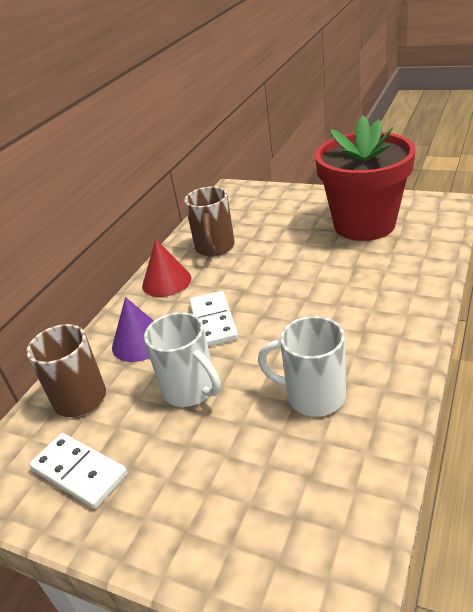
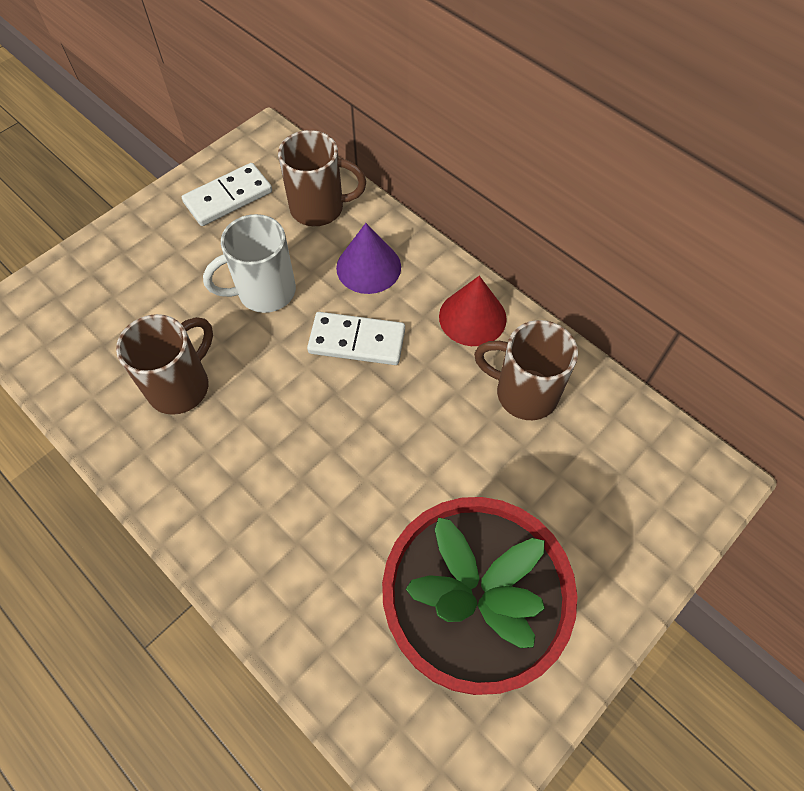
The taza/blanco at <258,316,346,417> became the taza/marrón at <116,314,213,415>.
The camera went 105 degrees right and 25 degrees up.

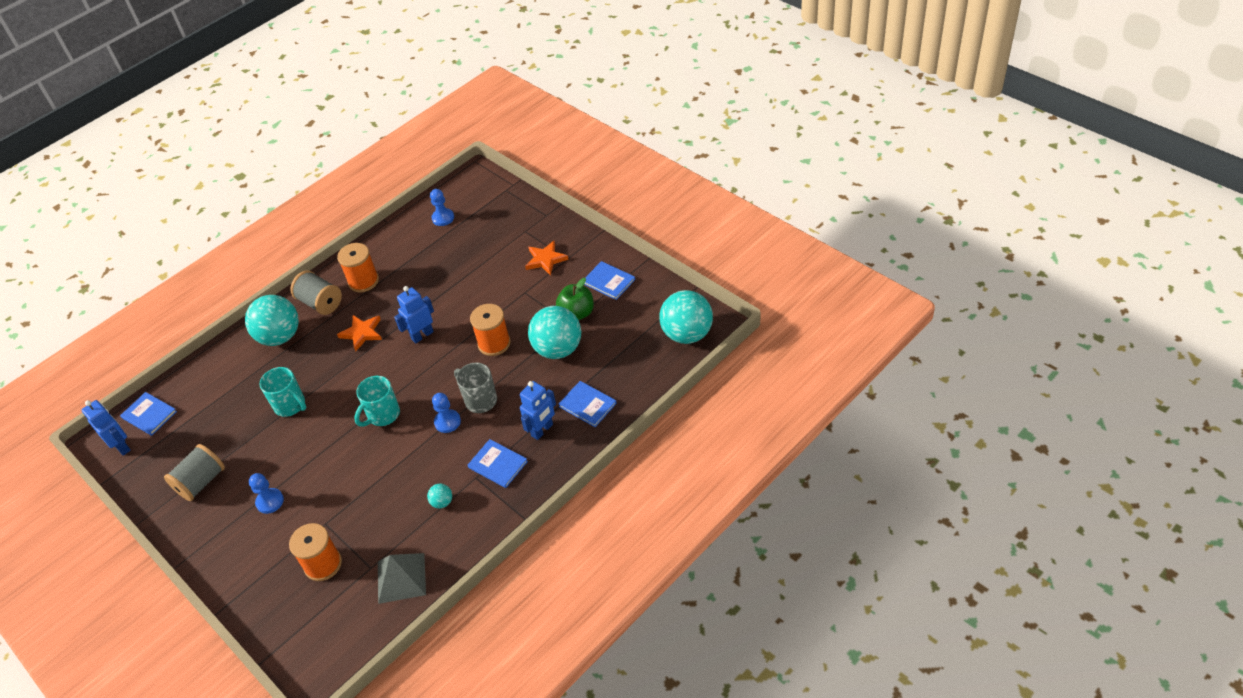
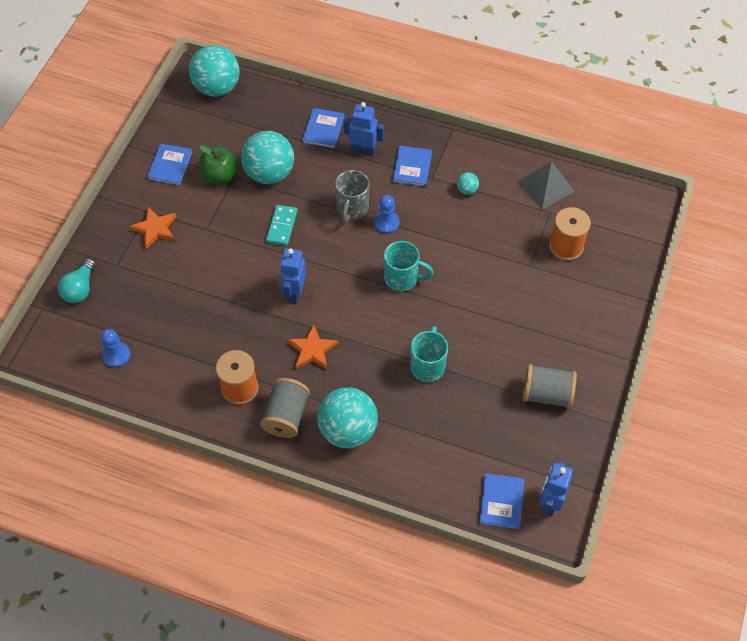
The robot/azul at <394,286,434,343> turned 75 degrees clockwise.
The carrete/naranja at <470,304,511,356> was replaced by the ficha de dominó/turquesa at <266,205,298,246>.
The peón/azul at <249,473,284,514> disappeared.
The bombilla/turquesa at <58,258,96,303> appeared.
The camera went 120 degrees left and 10 degrees up.

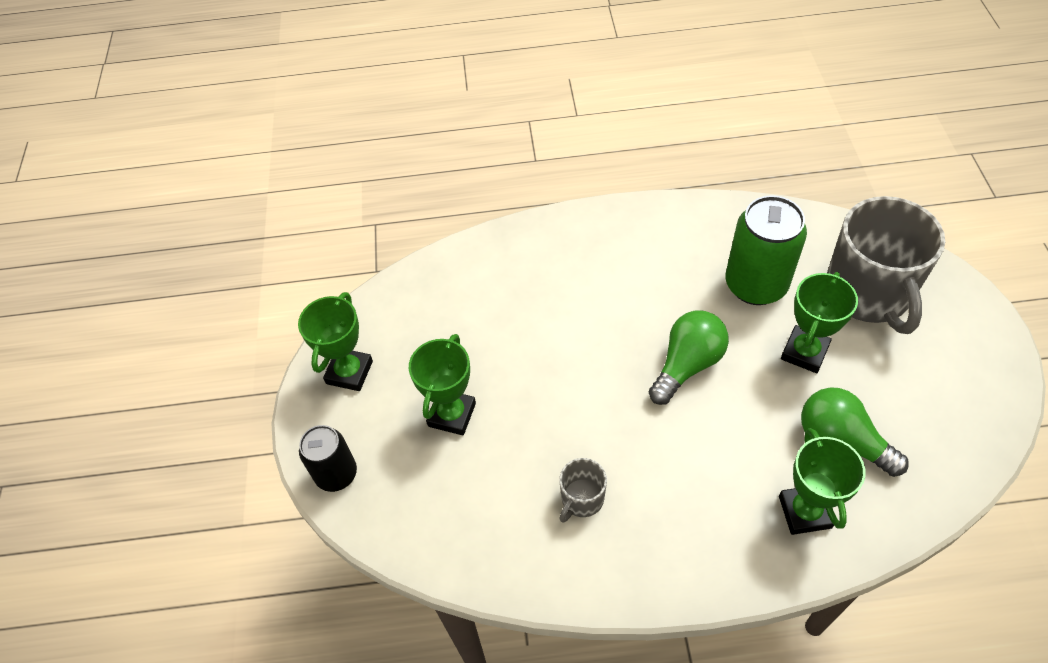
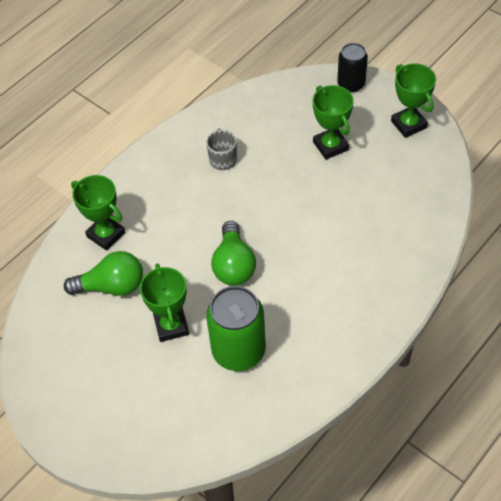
The taza/gris at <827,196,945,334> disappeared.
The camera went 135 degrees right and 0 degrees up.

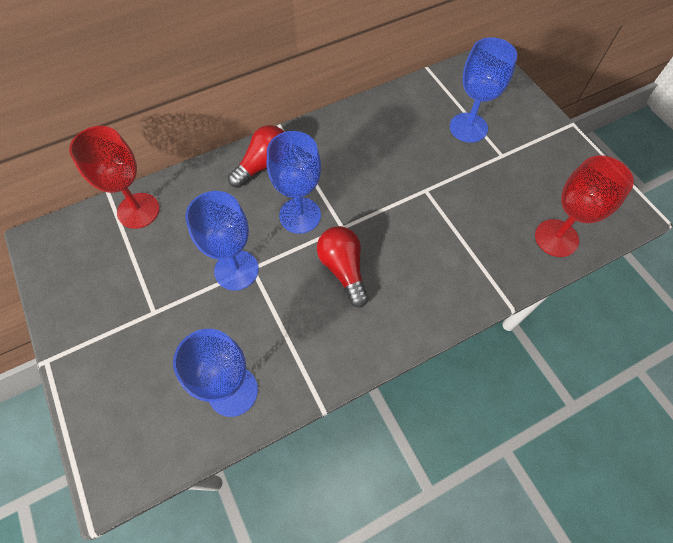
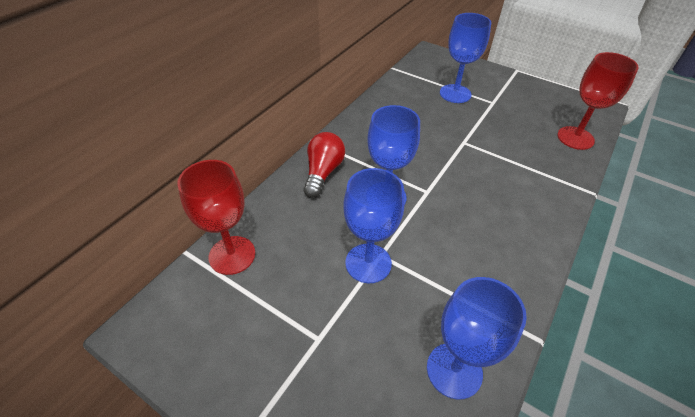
The bombilla/rojo at <317,226,368,307> disappeared.
The camera went 30 degrees left and 15 degrees down.

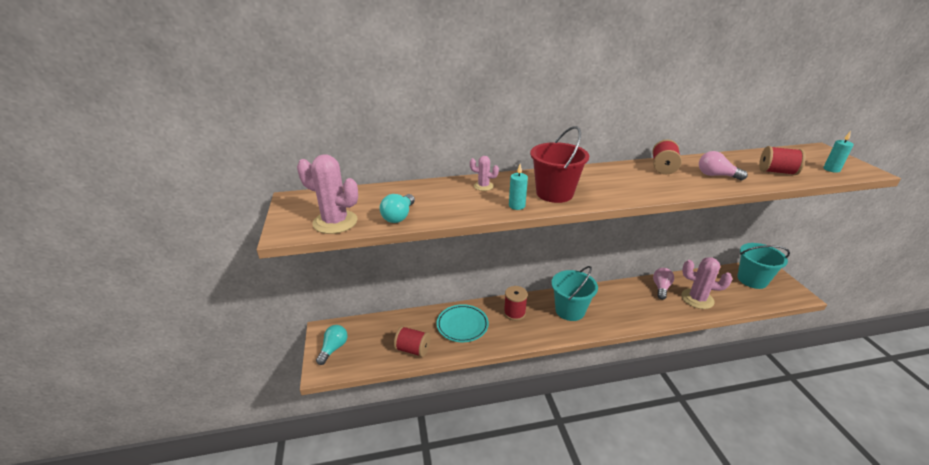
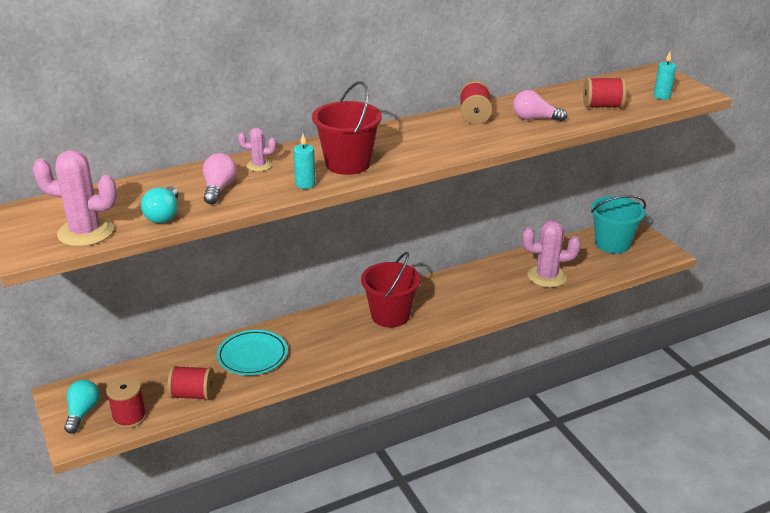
The balde/turquesa at <551,266,598,321> became the balde/rojo at <361,252,421,327>.
The bombilla/rosa moved from <653,268,674,300> to <203,153,237,205>.
The carrete/rojo moved from <504,286,528,321> to <106,376,146,429>.
The camera went 15 degrees left and 0 degrees up.

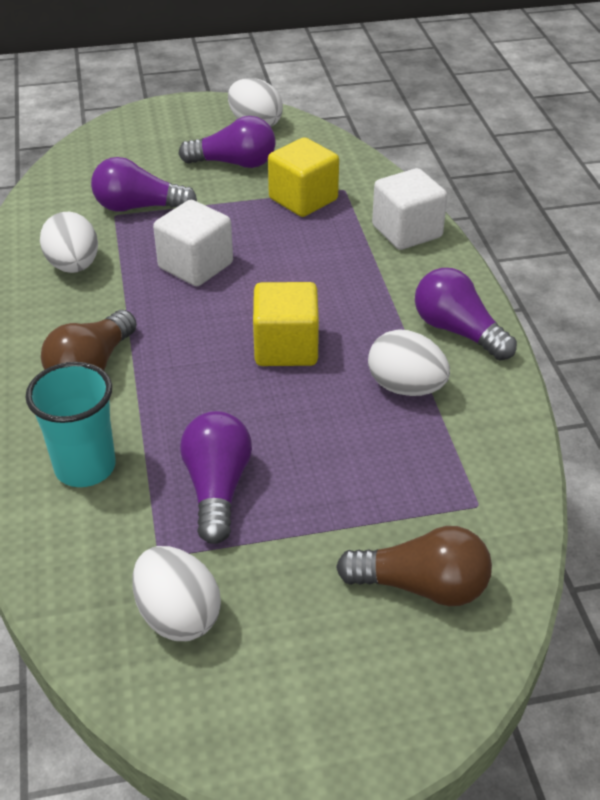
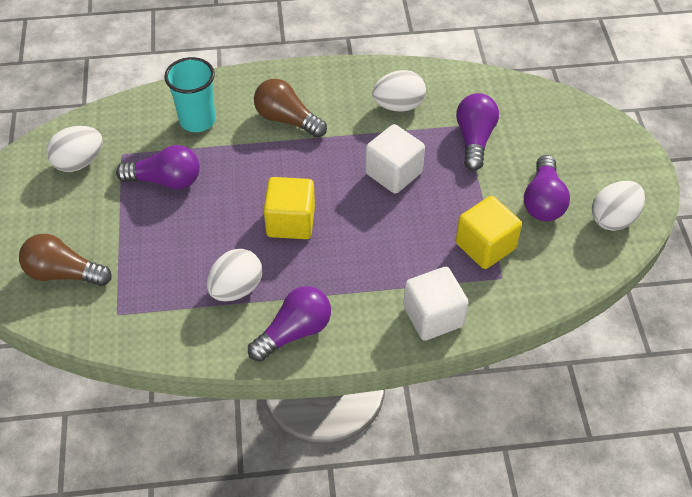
The bombilla/marrón at <336,526,492,606> turned 90 degrees clockwise.
The camera went 95 degrees right and 10 degrees up.

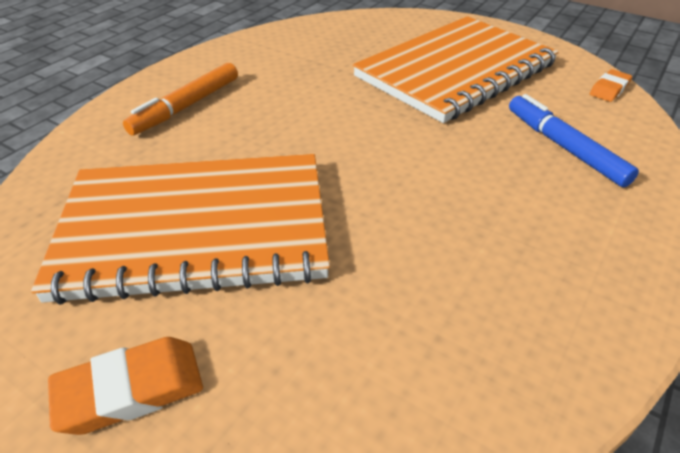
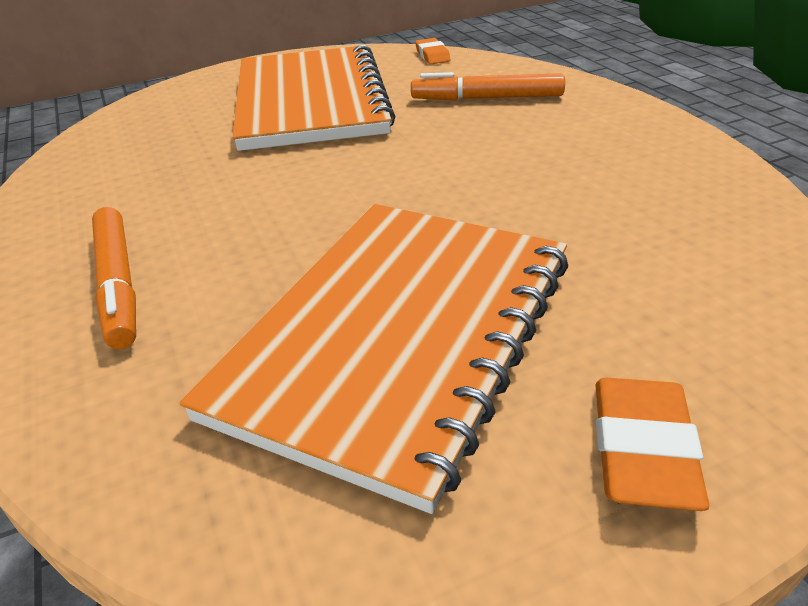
The rotulador/azul at <509,94,639,187> became the rotulador/naranja at <411,72,565,100>.
The camera went 55 degrees left and 5 degrees down.

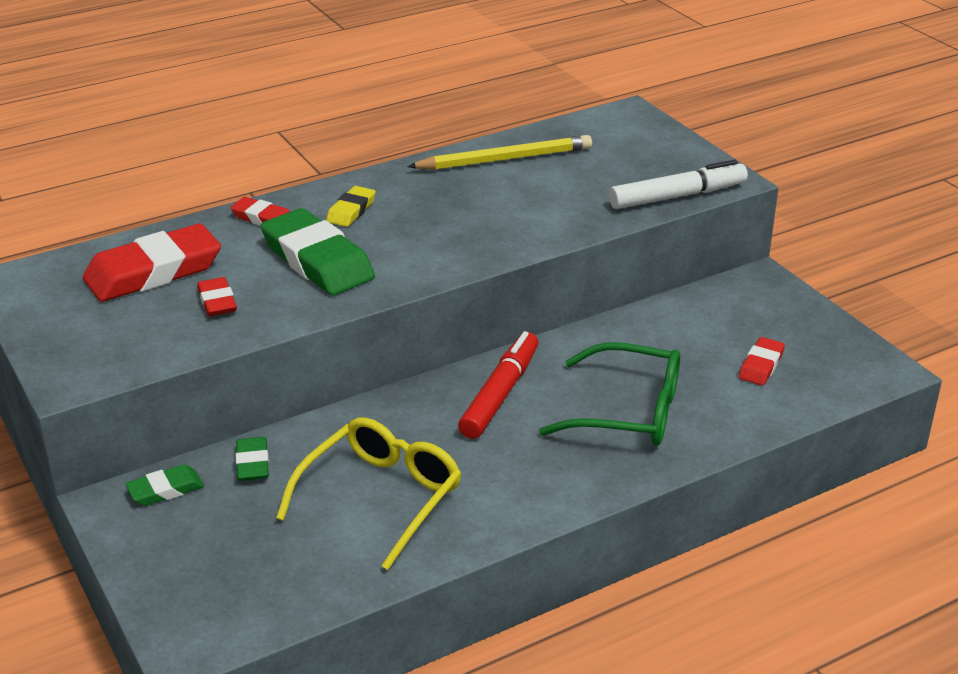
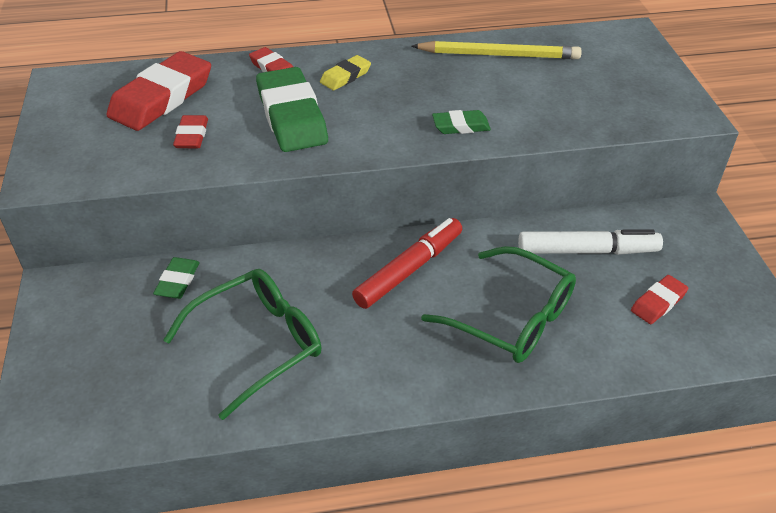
The rotulador/blanco moved from <609,160,748,209> to <518,229,663,255>.
The goma de borrar/rojo at <83,223,221,302> turned 45 degrees counterclockwise.
The gafas/amarillo at <276,417,461,570> became the gafas/verde at <163,269,322,420>.
The goma de borrar/verde moved from <125,464,204,506> to <432,110,491,134>.
The camera went 20 degrees right and 10 degrees up.

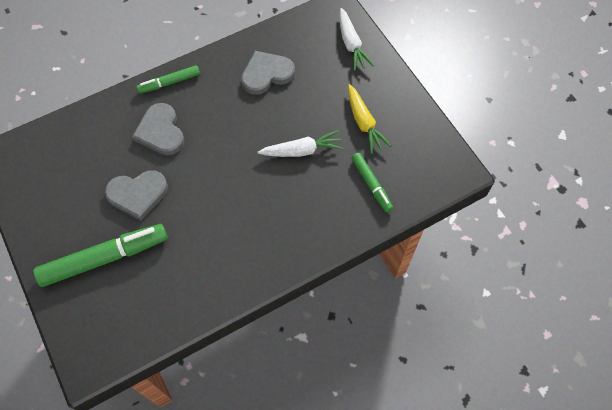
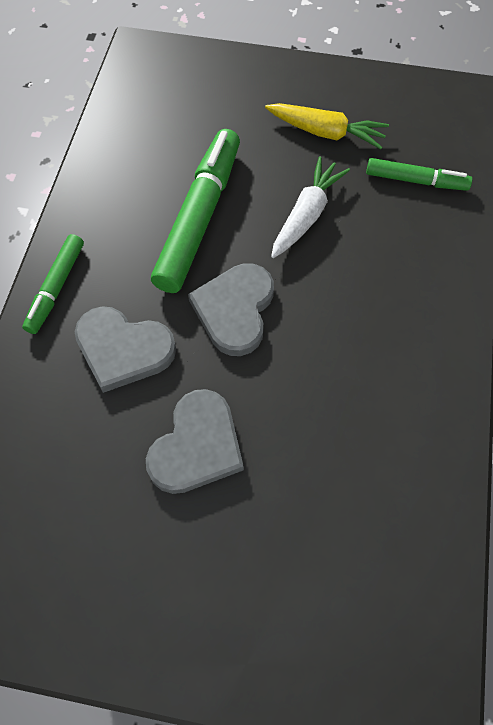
The zanahoria/blanco at <339,8,374,71> disappeared.
The corazón/gris moved from <241,51,295,95> to <188,263,274,356>.
The rotulador/verde moved from <33,224,168,287> to <151,129,240,293>.
The camera went 50 degrees left and 0 degrees up.

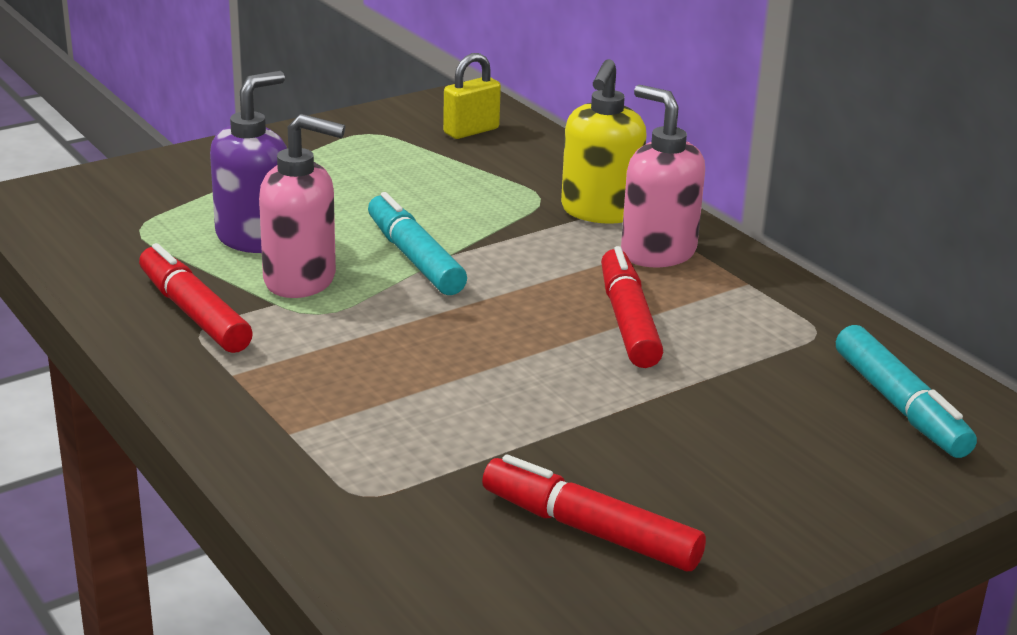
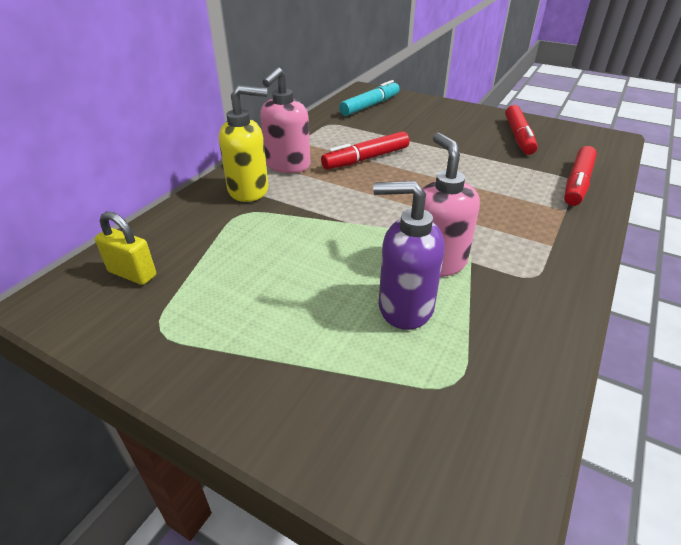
The rotulador/turquesa at <368,192,467,295> disappeared.
The rotulador/rojo moved from <139,243,253,353> to <564,146,597,206>.
The camera went 115 degrees left and 10 degrees up.

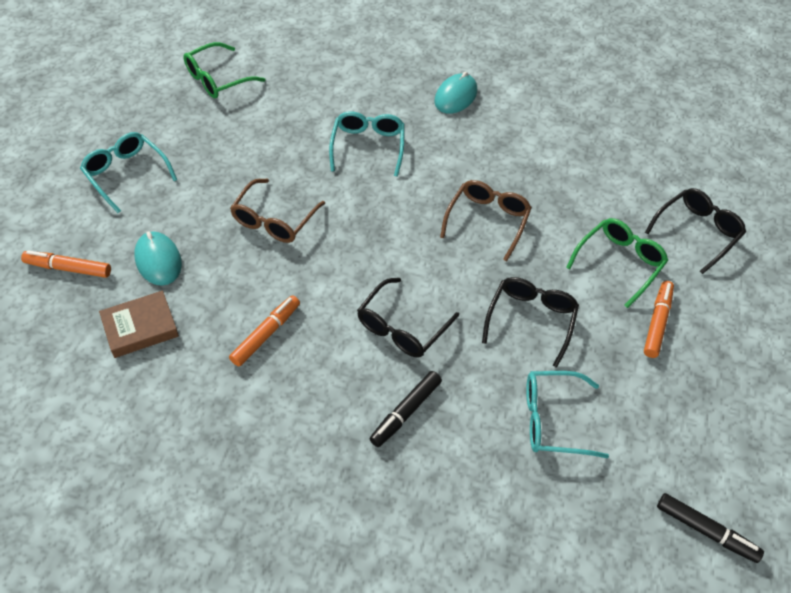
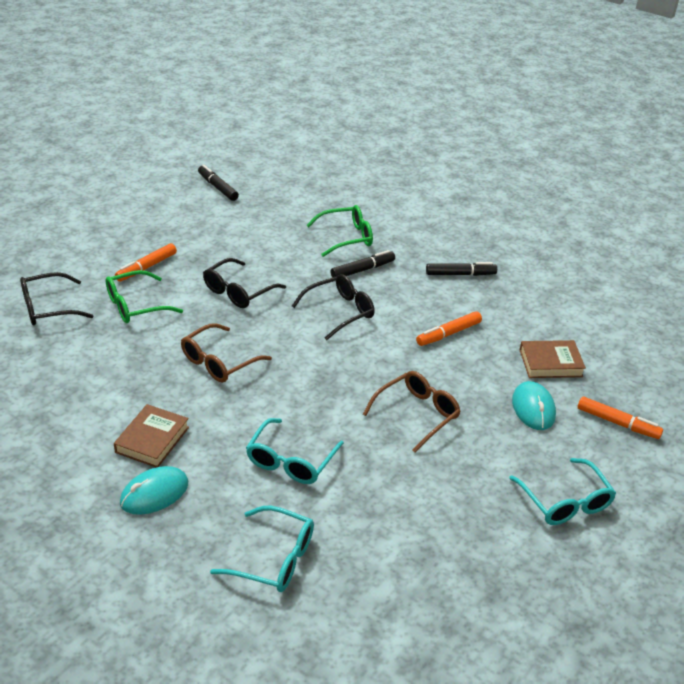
The gafas/verde moved from <183,42,265,98> to <306,205,373,257>.
The gafas/turquesa moved from <526,371,609,459> to <210,506,314,592>.
The rotulador/negro at <426,262,497,276> appeared.
The libro/marrón at <114,404,189,467> appeared.
The camera went 160 degrees left and 15 degrees down.

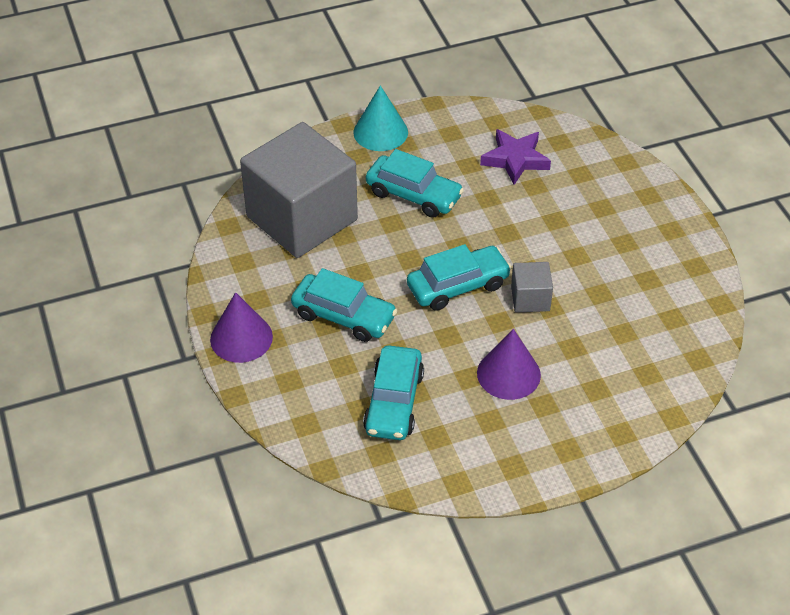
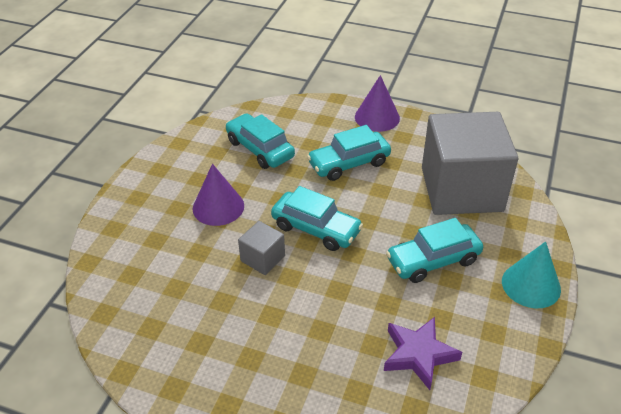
The coche/turquesa at <407,244,512,311> turned 75 degrees counterclockwise.
The camera went 130 degrees right and 5 degrees down.

